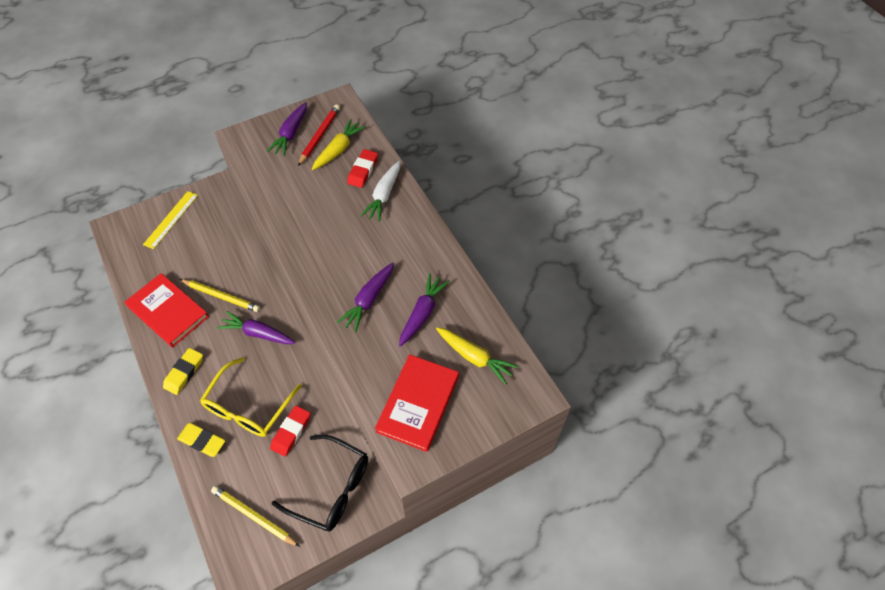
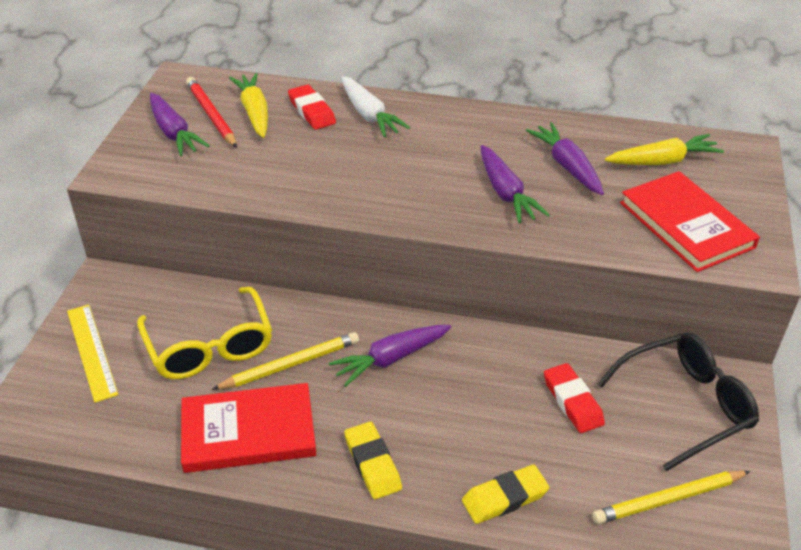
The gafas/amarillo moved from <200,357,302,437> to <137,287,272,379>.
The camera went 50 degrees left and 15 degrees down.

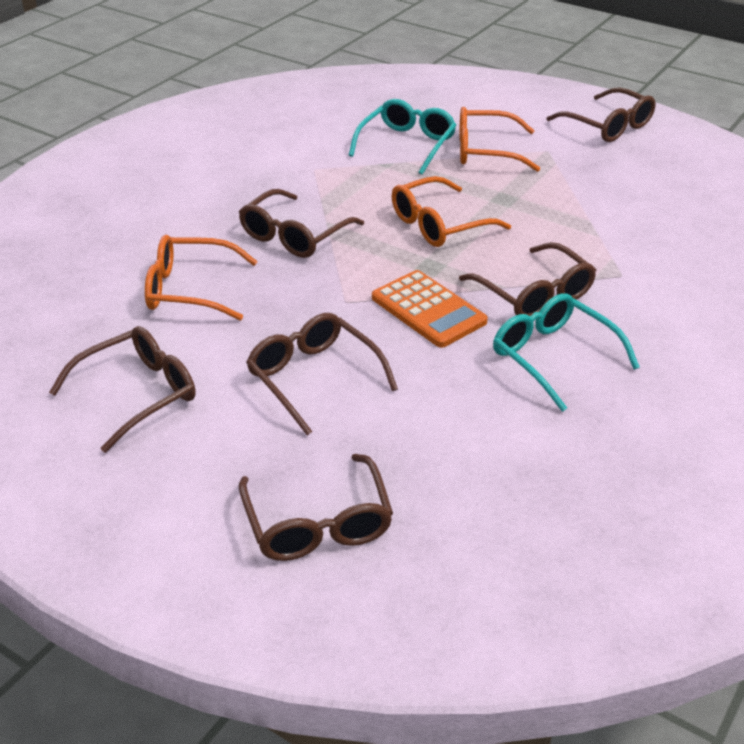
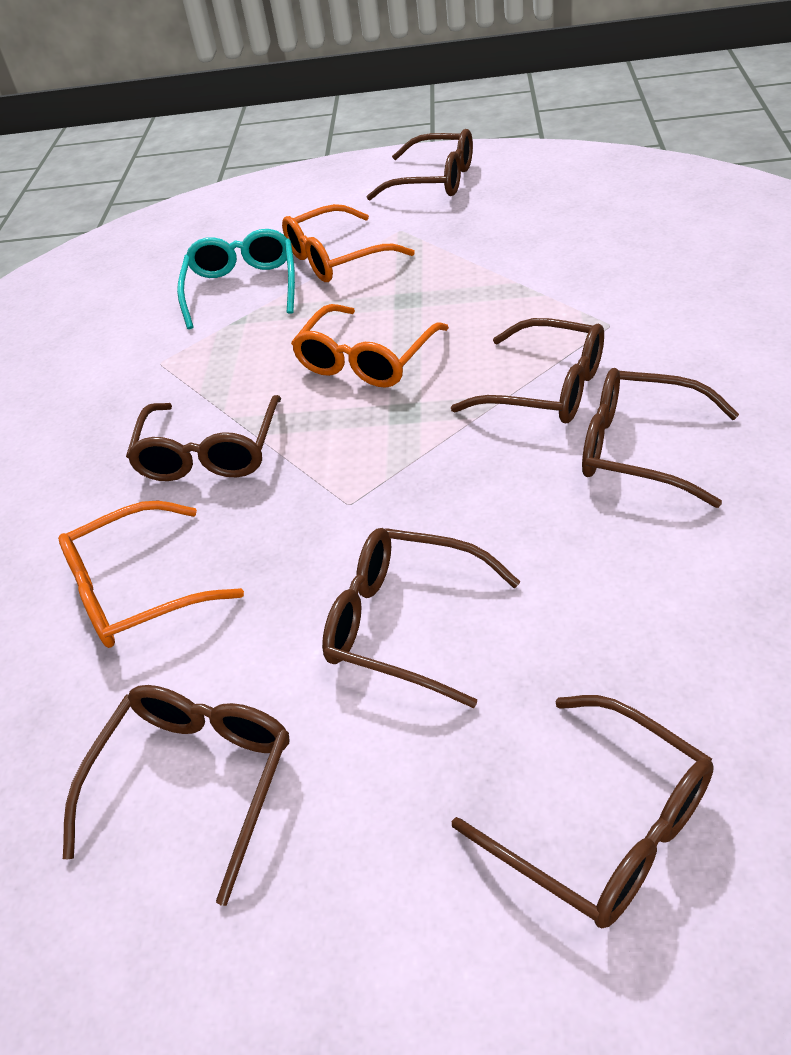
The calculadora/naranja at <372,270,488,348> disappeared.
The gafas/turquesa at <493,293,640,412> became the gafas/marrón at <582,368,739,508>.
The camera went 25 degrees left and 5 degrees up.

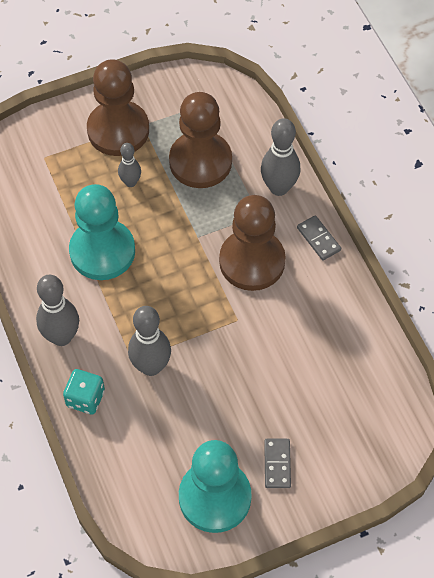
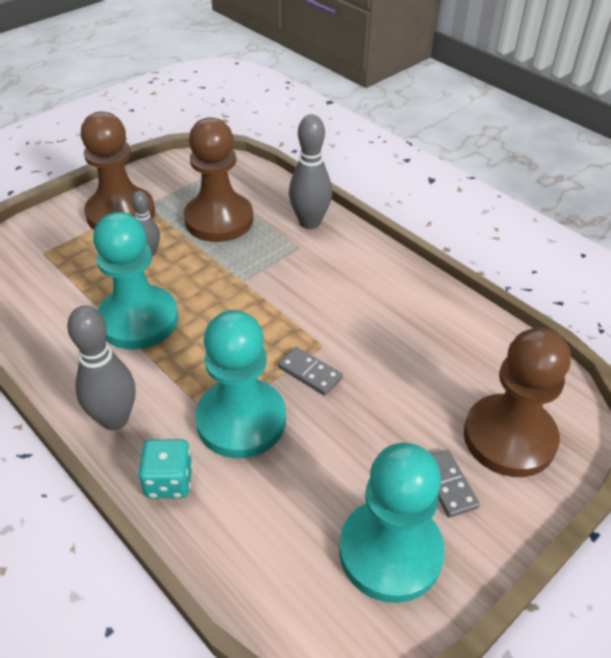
The peón/marrón moved from <219,195,286,291> to <464,328,571,477>.
The ficha de dominó/gris moved from <297,215,341,260> to <278,347,343,395>.
The bolo/gris at <128,306,171,376> was replaced by the peón/turquesa at <195,310,286,458>.
The camera went 20 degrees left and 15 degrees down.

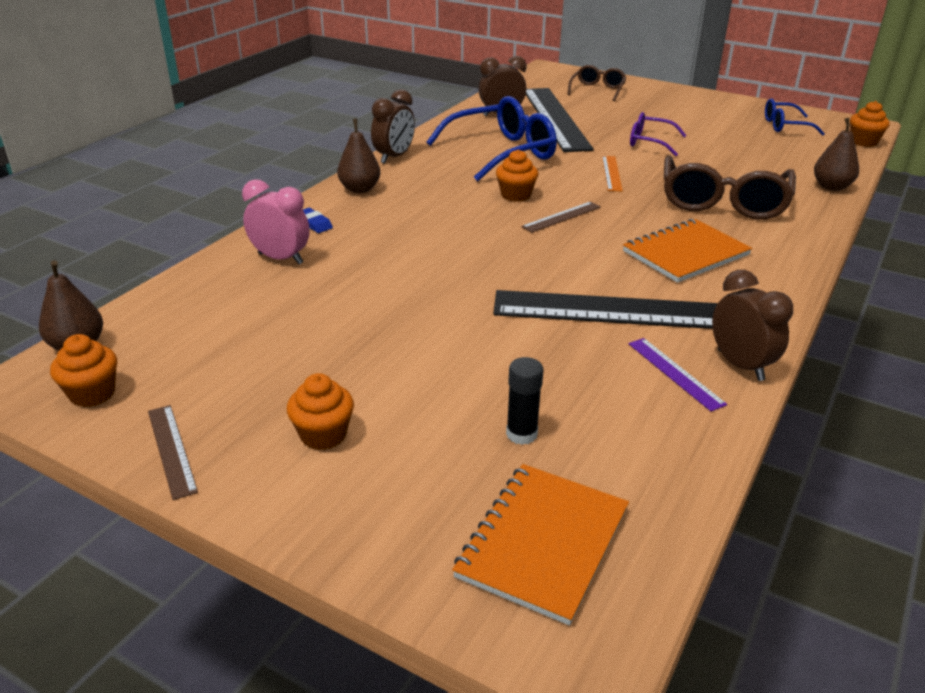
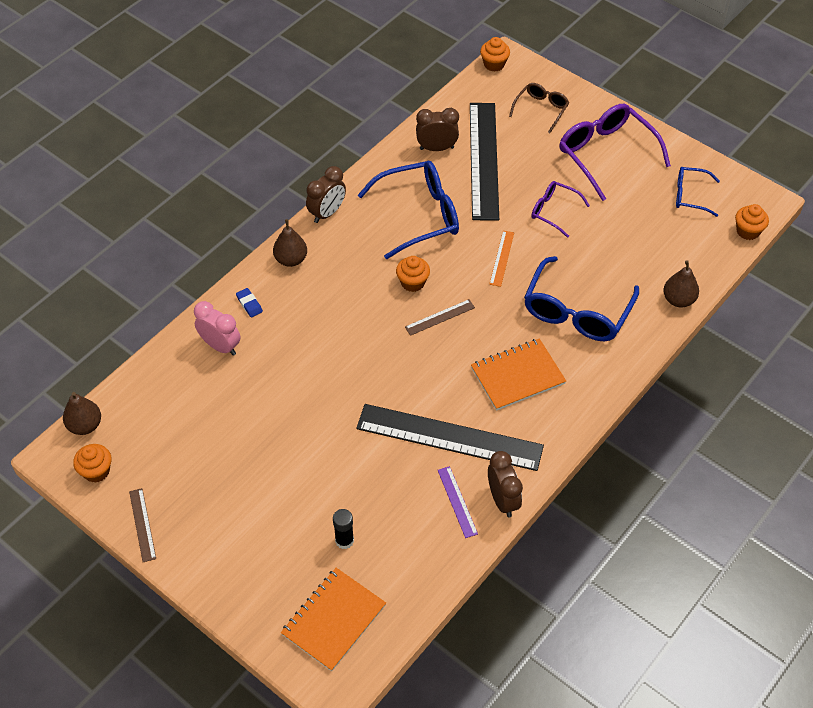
The gafas/marrón at <664,155,796,220> became the gafas/azul at <524,256,639,341>.
The magdalena/naranja moved from <287,373,354,450> to <480,37,510,72>.
The gafas/morado at <559,104,671,201> appeared.
The camera went 10 degrees right and 20 degrees up.

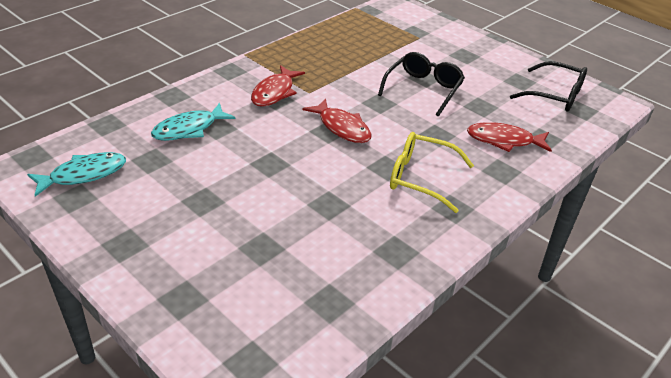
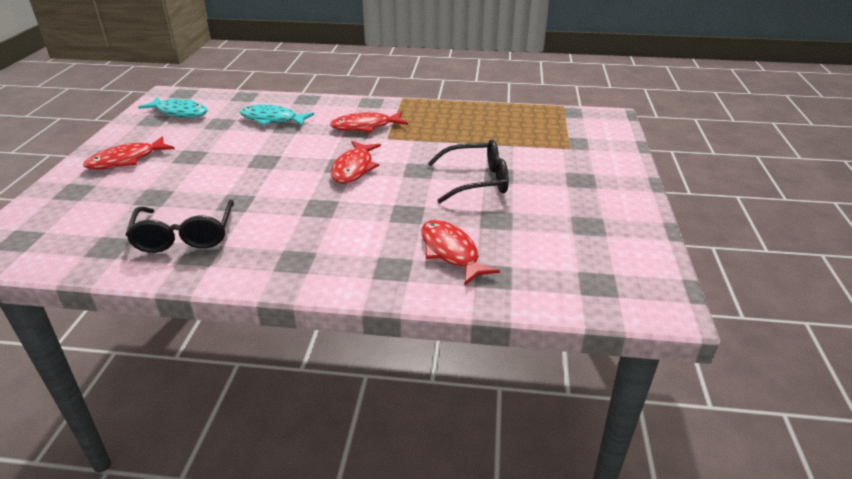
The gafas/negro moved from <510,61,587,111> to <125,200,234,253>.
The gafas/amarillo at <390,132,474,213> disappeared.
The pez/rojo at <83,136,175,170> appeared.
The camera went 55 degrees right and 5 degrees down.

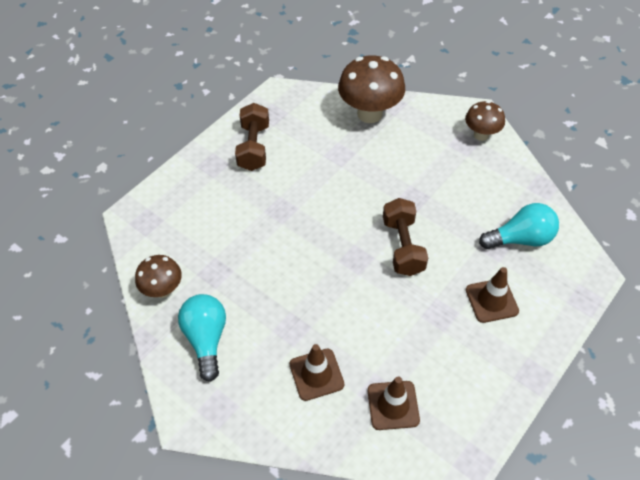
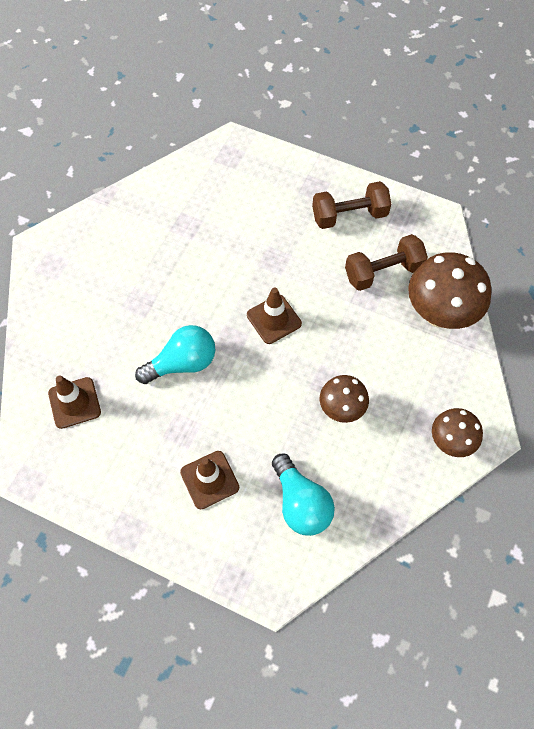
The mancuerna/marrón moved from <383,198,428,276> to <345,234,428,291>.
The seta/marrón moved from <135,255,182,298> to <320,375,369,423>.
The bombilla/turquesa moved from <178,294,226,382> to <135,325,215,384>.
The cono de tráfico/marrón moved from <290,344,344,401> to <247,287,302,344>.
The camera went 75 degrees right and 10 degrees up.

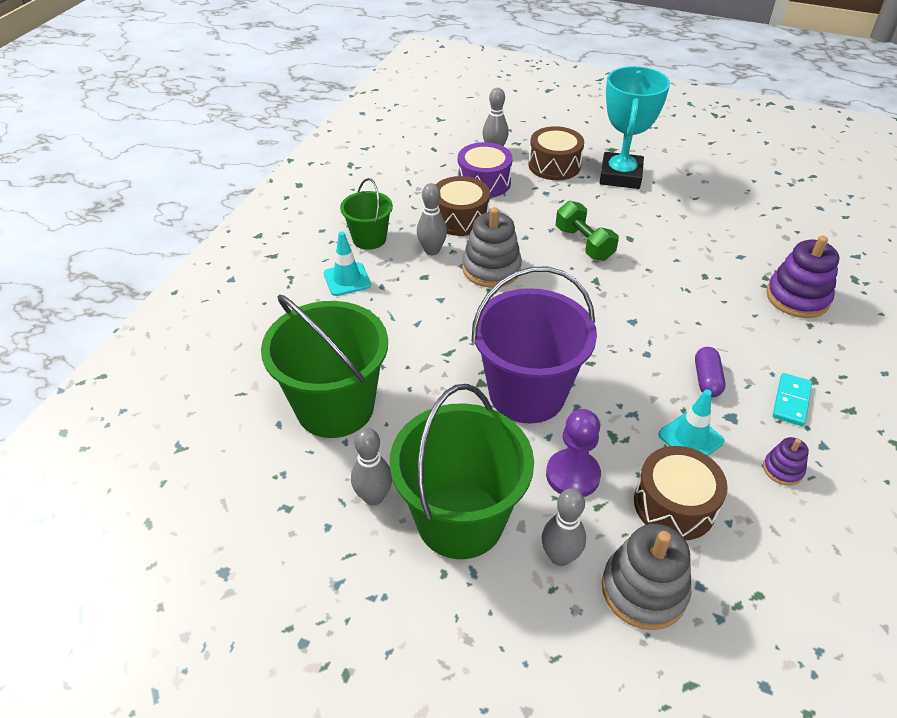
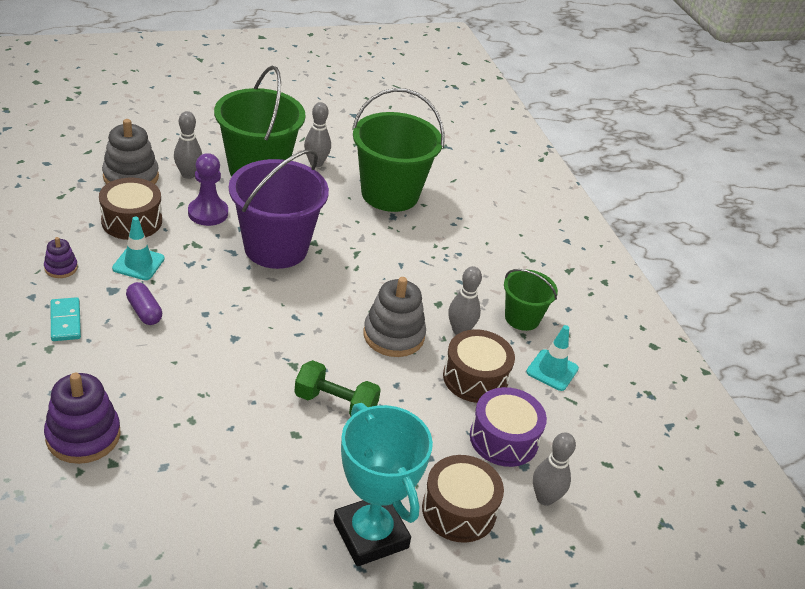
The cono de tráfico/turquesa moved from <324,231,371,296> to <526,325,579,391>.
The camera went 135 degrees right and 5 degrees down.

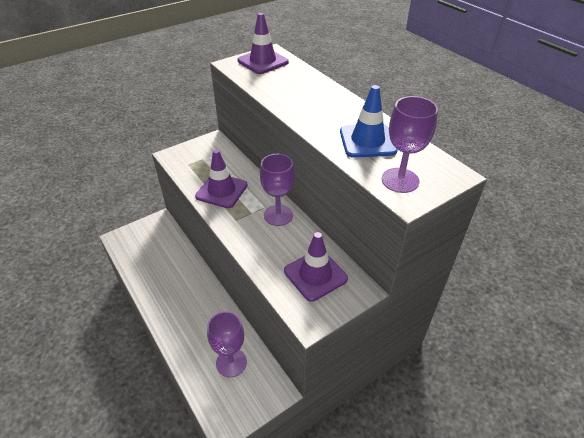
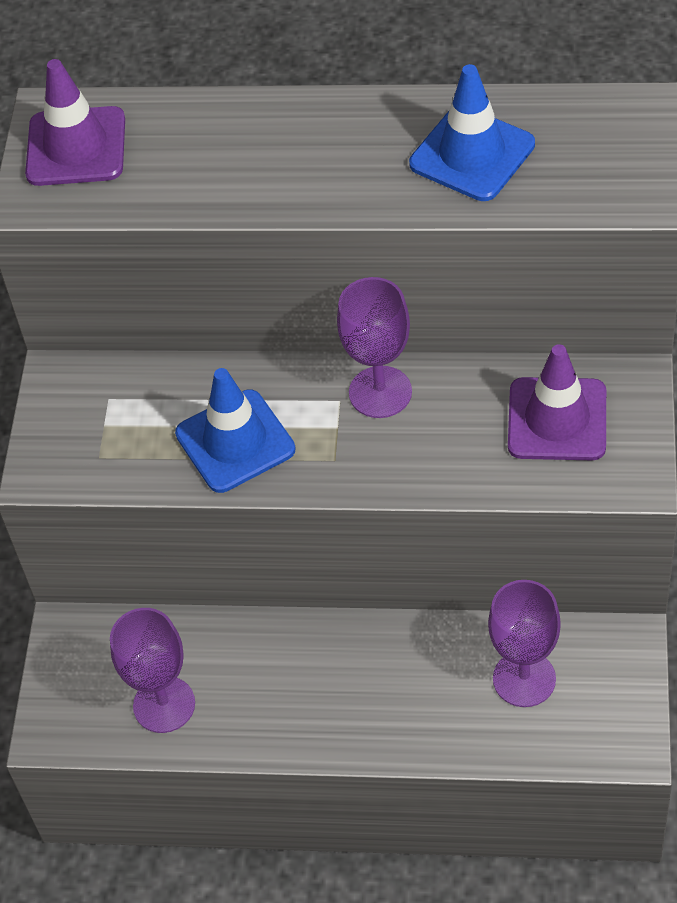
The copa/morado moved from <382,96,438,193> to <110,608,195,733>.
The cono de tráfico/morado at <195,149,248,208> became the cono de tráfico/azul at <175,368,295,493>.
The camera went 45 degrees left and 10 degrees up.

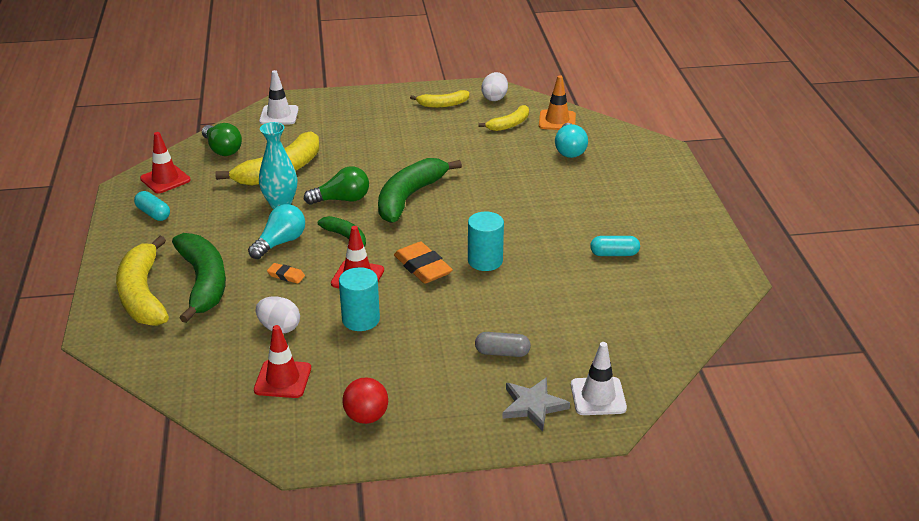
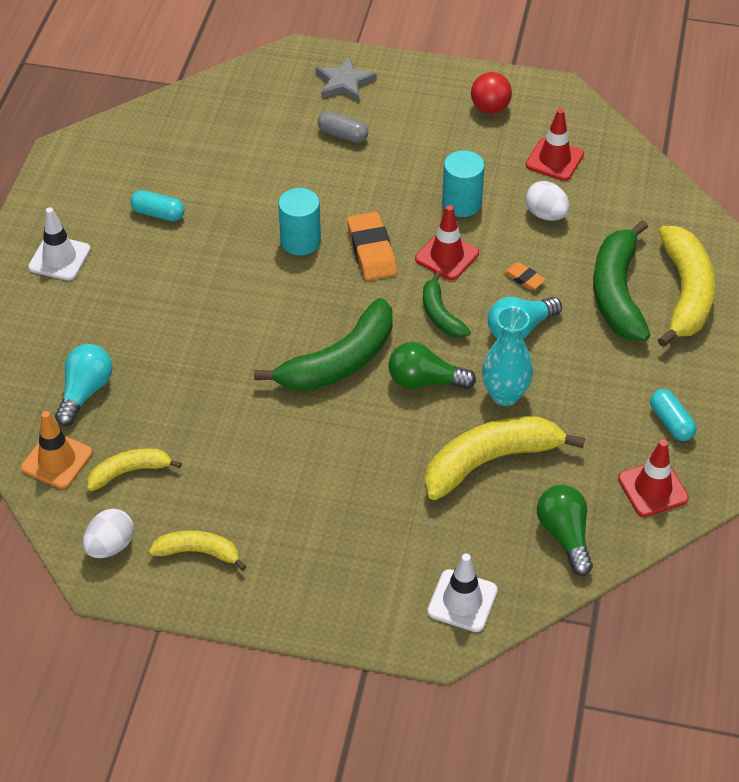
The cono de tráfico/blanco moved from <571,342,627,415> to <28,207,91,280>.
The camera went 160 degrees left and 15 degrees up.

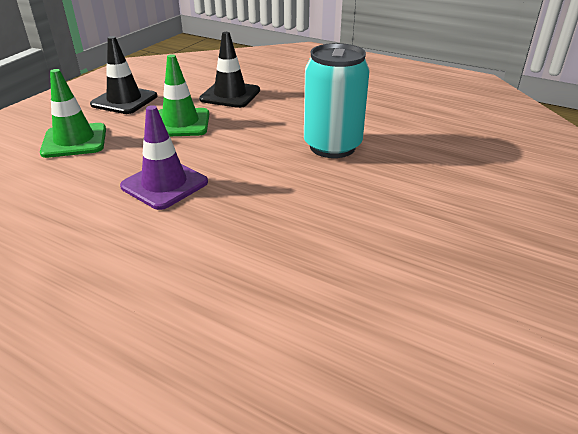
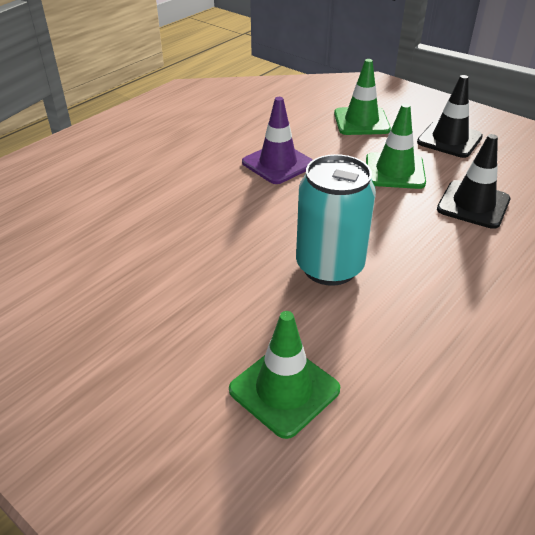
The cono de tráfico/verde at <229,311,340,439> appeared.
The camera went 100 degrees right and 5 degrees up.

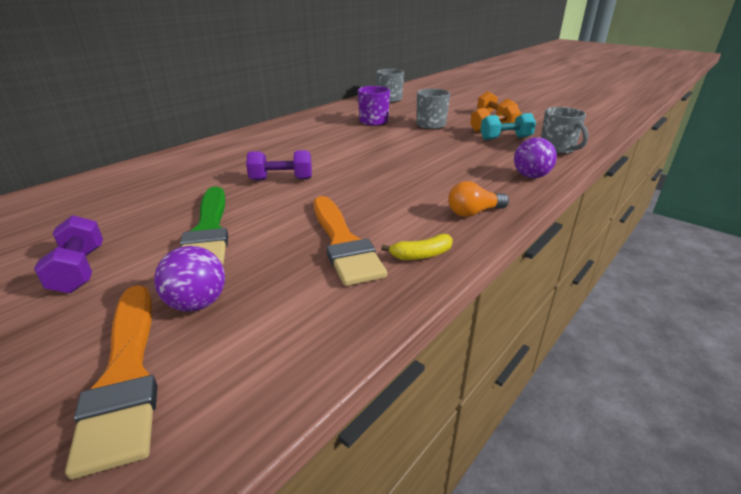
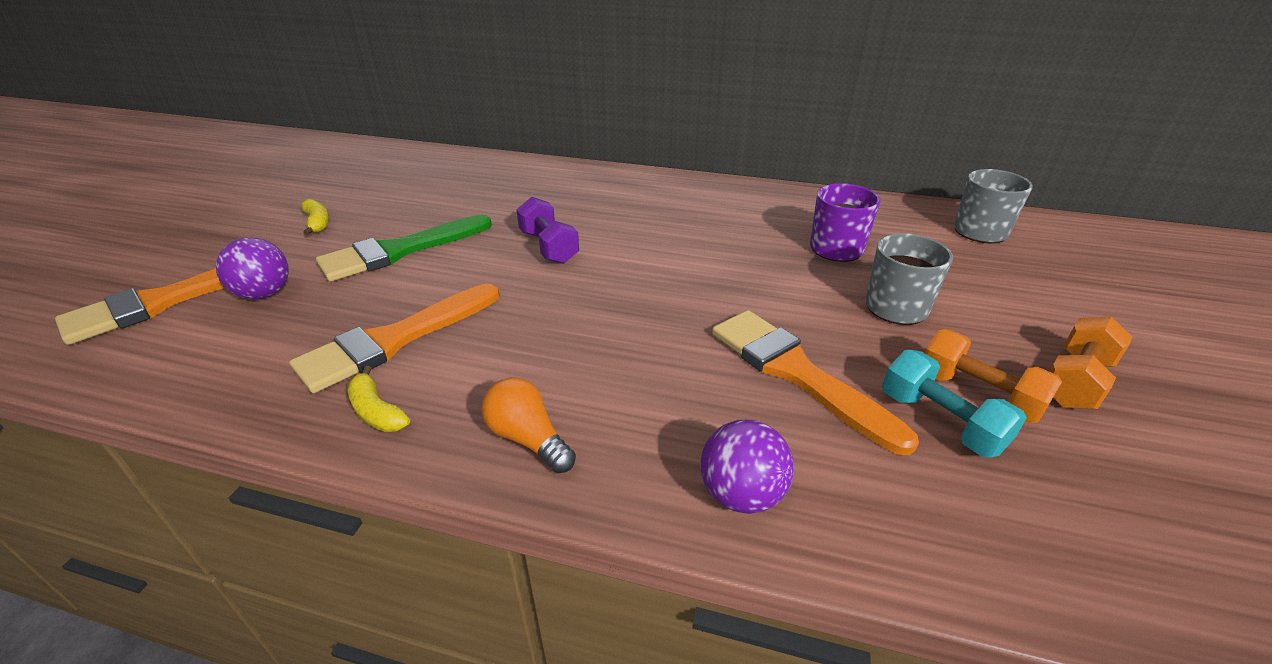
The taza/gris at <541,107,588,154> disappeared.
The mancuerna/morado at <34,215,103,293> was replaced by the plátano/amarillo at <301,199,329,235>.
The pincel/naranja at <712,310,919,455> appeared.
The camera went 65 degrees right and 5 degrees up.

